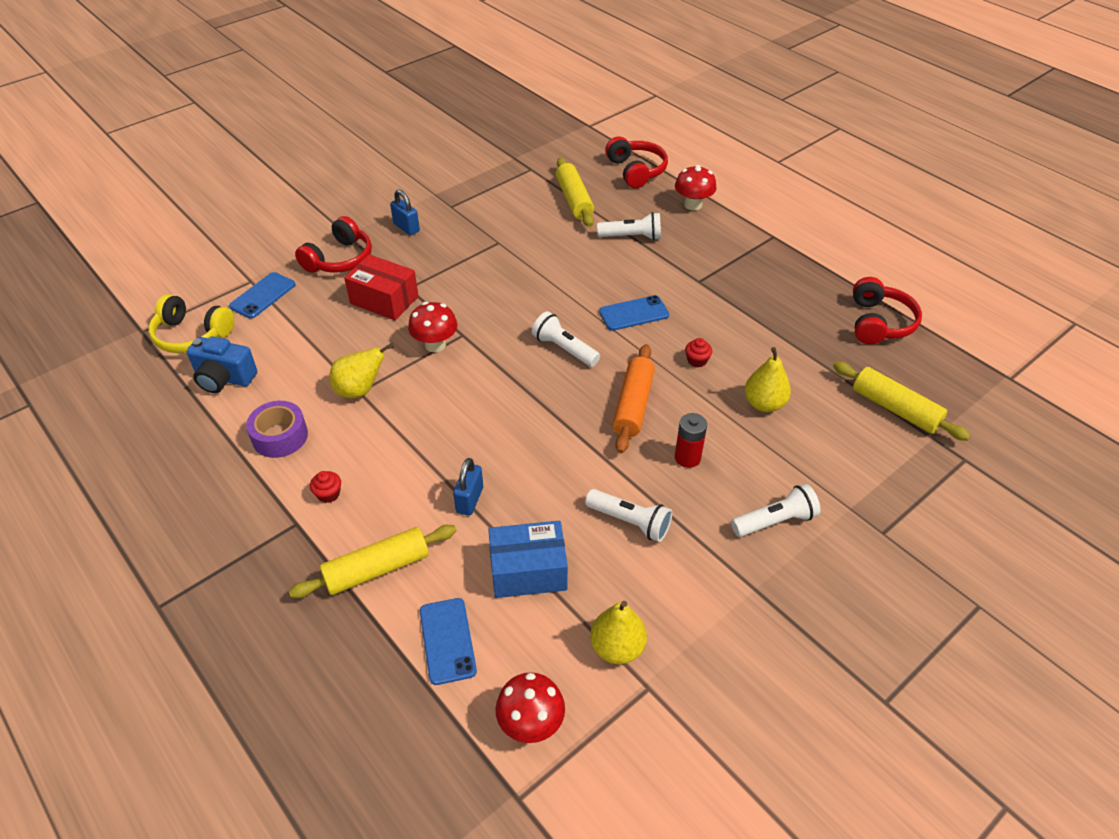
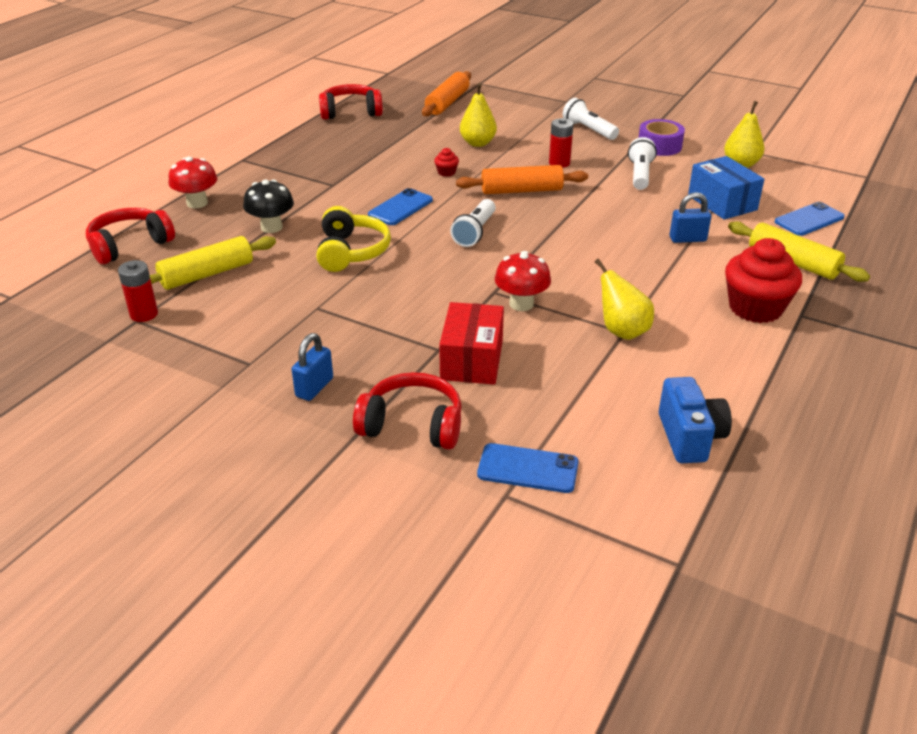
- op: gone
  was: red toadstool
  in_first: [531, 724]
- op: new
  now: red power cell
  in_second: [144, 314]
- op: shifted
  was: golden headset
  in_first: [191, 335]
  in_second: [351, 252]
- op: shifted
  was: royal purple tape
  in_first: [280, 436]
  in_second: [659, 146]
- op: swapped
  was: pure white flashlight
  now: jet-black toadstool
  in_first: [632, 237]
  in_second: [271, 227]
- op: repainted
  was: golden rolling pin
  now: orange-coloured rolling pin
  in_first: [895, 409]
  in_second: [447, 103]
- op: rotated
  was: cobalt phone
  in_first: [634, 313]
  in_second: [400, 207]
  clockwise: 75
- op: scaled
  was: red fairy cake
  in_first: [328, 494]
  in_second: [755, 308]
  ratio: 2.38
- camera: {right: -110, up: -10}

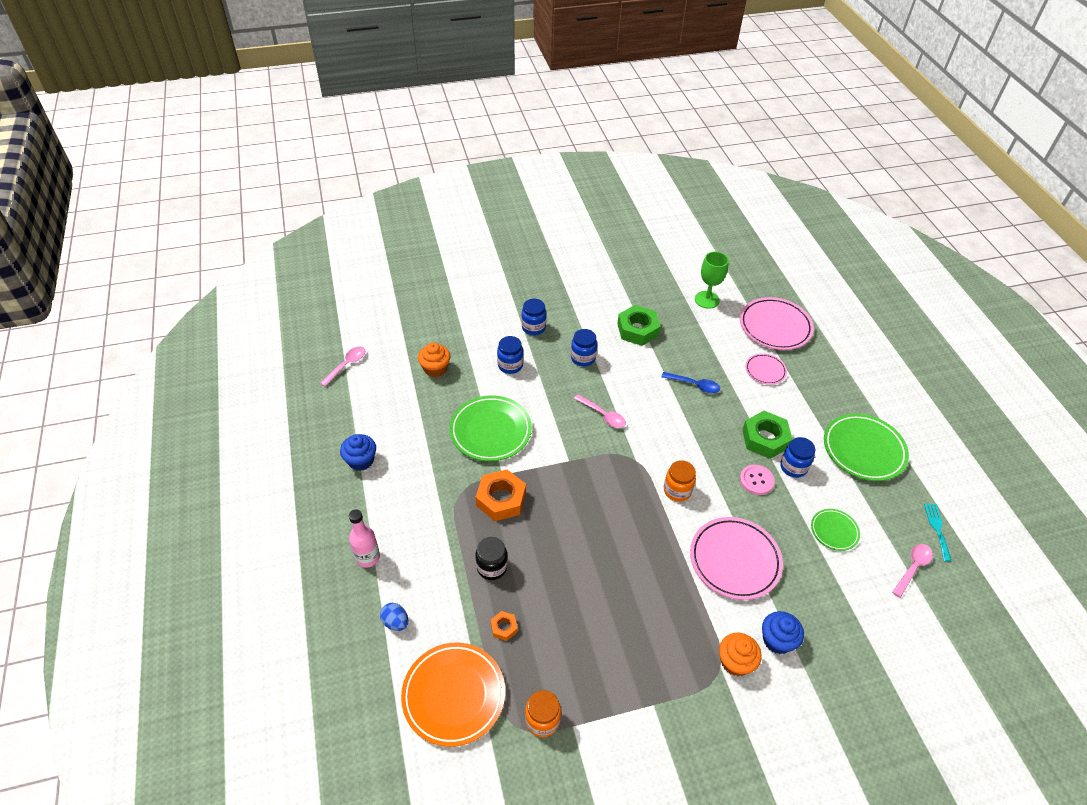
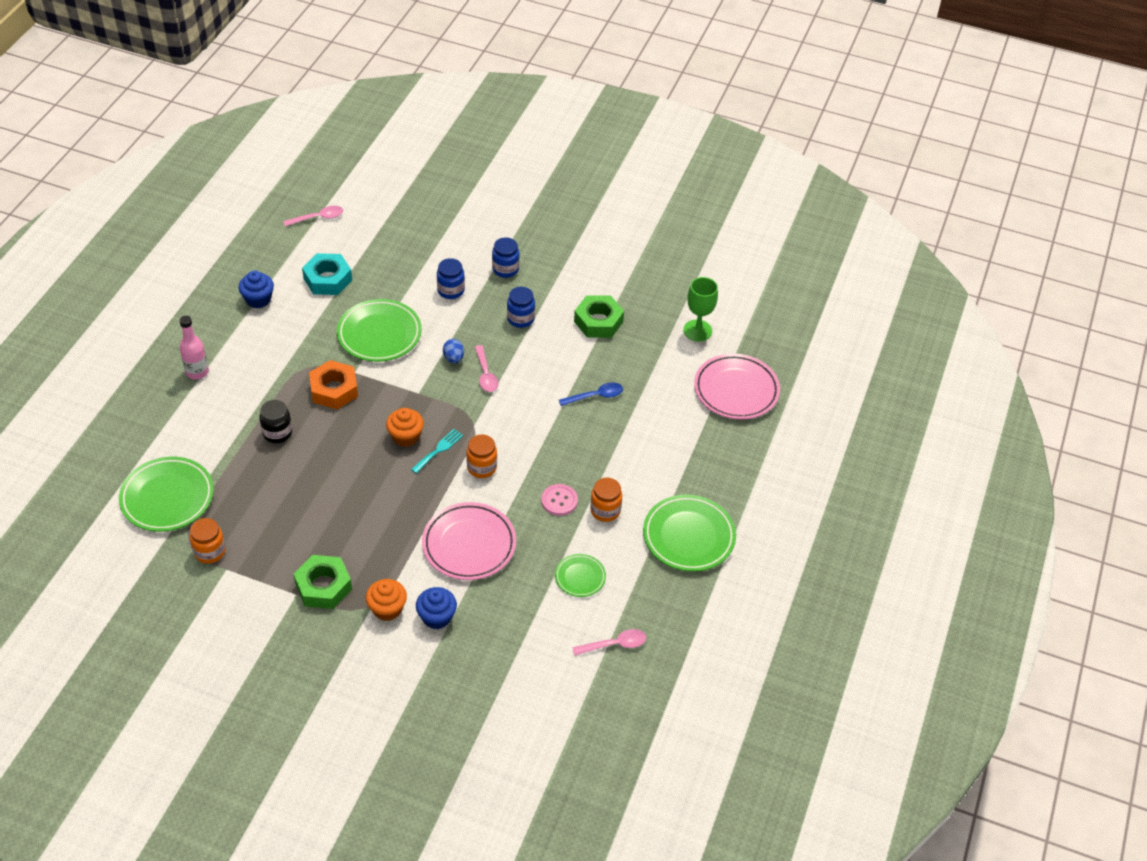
- op: gone
  was: orange-coloured nut
  in_first: [504, 627]
- op: gone
  was: rose-pink plate
  in_first: [765, 370]
- op: new
  now: teal nut
  in_second: [328, 279]
- op: shifted
  was: cobalt toy egg
  in_first: [395, 622]
  in_second: [453, 358]
- op: shifted
  was: orange-coloured fairy cake
  in_first: [435, 369]
  in_second: [405, 436]
- op: shifted
  was: green nut
  in_first: [765, 439]
  in_second: [323, 586]
- op: shifted
  was: teal table fork
  in_first: [937, 529]
  in_second: [439, 450]
- op: repainted
  was: orange-coloured plate
  now: green plate
  in_first: [454, 695]
  in_second: [167, 497]
- op: repainted
  was: cobalt jar
  now: orange-coloured jar
  in_first: [793, 467]
  in_second: [605, 510]
- op: rotated
  was: cobalt spoon
  in_first: [694, 385]
  in_second: [595, 396]
  clockwise: -75
- camera: {right: 35, up: 0}

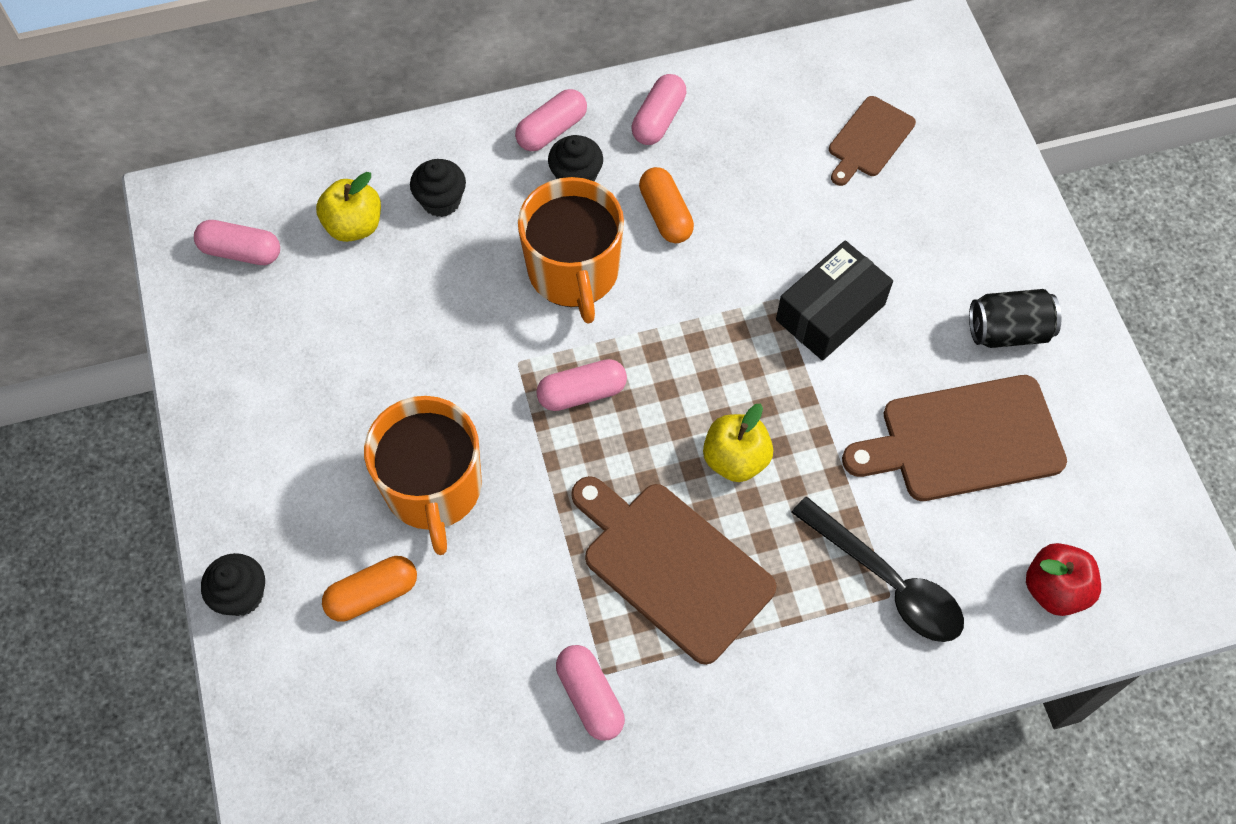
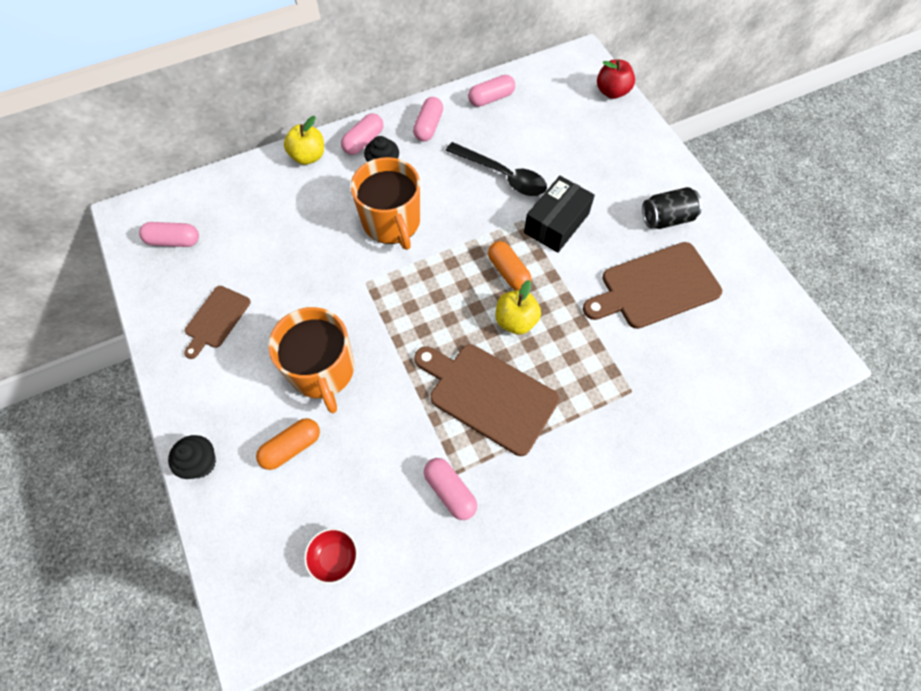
- op: gone
  was: jet-black fairy cake
  in_first: [441, 201]
- op: new
  now: red bowl
  in_second: [334, 558]
- op: shifted
  was: golden apple
  in_first: [354, 225]
  in_second: [308, 156]
- op: shifted
  was: rose-pink capsule
  in_first: [582, 393]
  in_second: [491, 98]
- op: shifted
  was: orange-coloured capsule
  in_first: [665, 214]
  in_second: [508, 272]
- op: shifted
  was: jet-black spoon
  in_first: [887, 581]
  in_second: [502, 176]
- op: shifted
  was: brown cutting board
  in_first: [869, 140]
  in_second: [216, 319]
- op: shifted
  was: red apple
  in_first: [1055, 589]
  in_second: [612, 92]
- camera: {right: -10, up: 0}

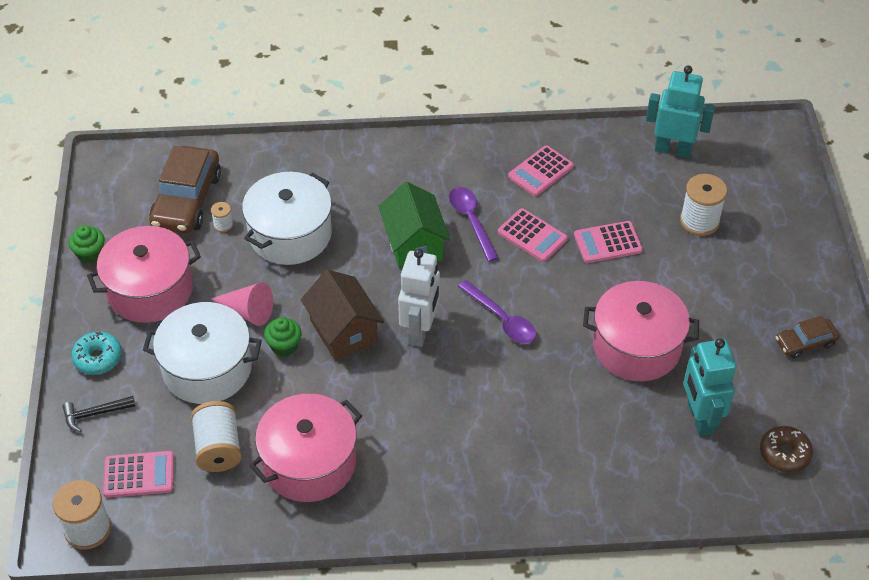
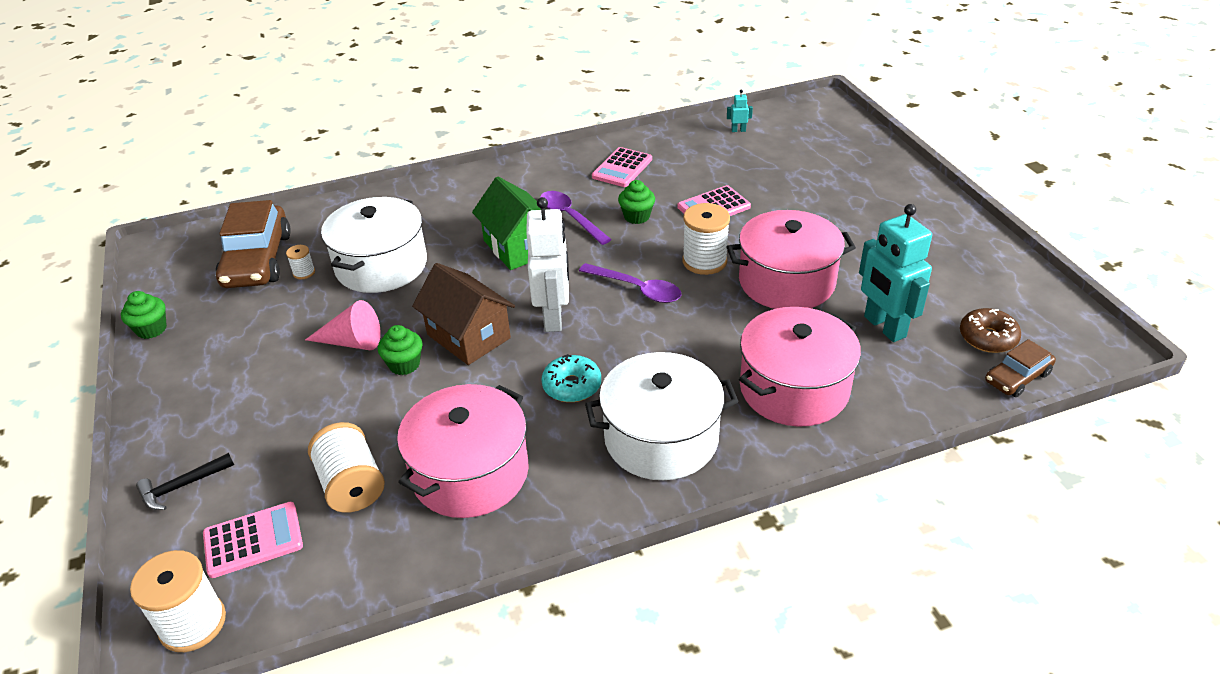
- op: shifted
  was: teal doughnut
  in_first: [98, 358]
  in_second: [572, 386]
- op: shifted
  was: rose-pink stockpot
  in_first: [150, 290]
  in_second: [794, 388]
- op: shifted
  was: pure white stockpot
  in_first: [207, 368]
  in_second: [661, 438]
- op: shifted
  was: pure white reel of thread
  in_first: [699, 221]
  in_second: [704, 261]
- op: shifted
  was: brown car
  in_first: [805, 343]
  in_second: [1017, 377]
- op: swapped
  was: rose-pink calculator
  now: green fairy cake
  in_first: [532, 236]
  in_second: [637, 216]
- op: scaled
  was: teal robot
  in_first: [673, 150]
  in_second: [738, 130]
  ratio: 0.4
- camera: {right: -15, up: -10}

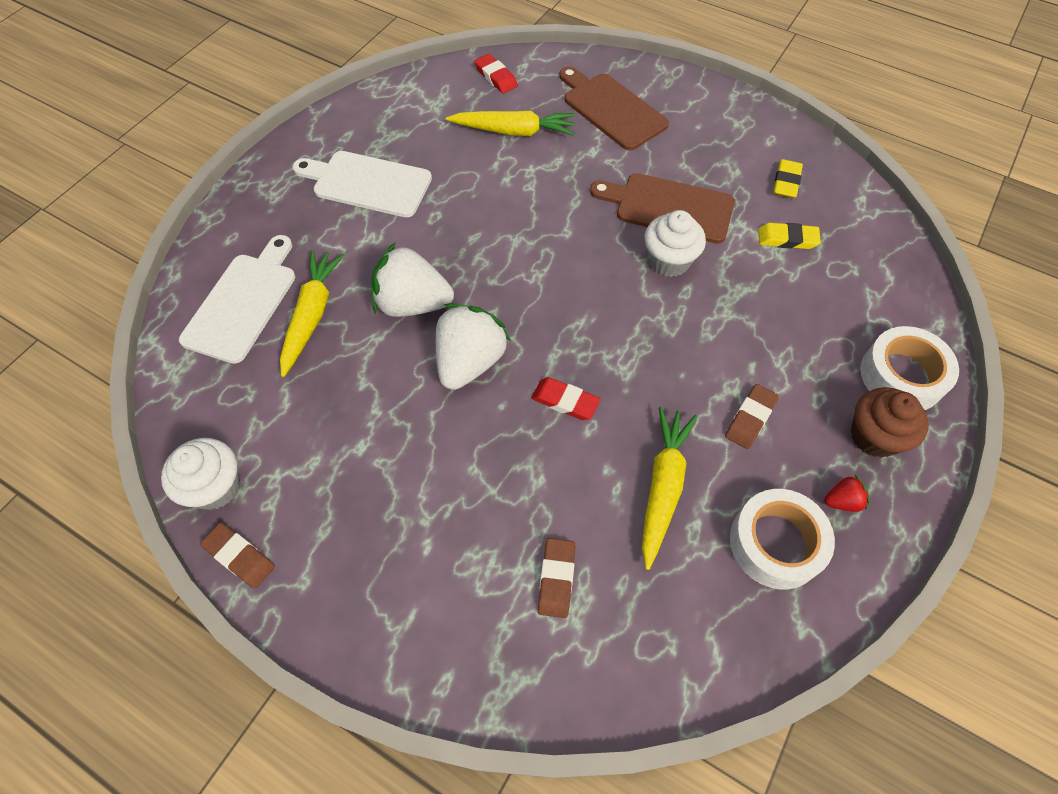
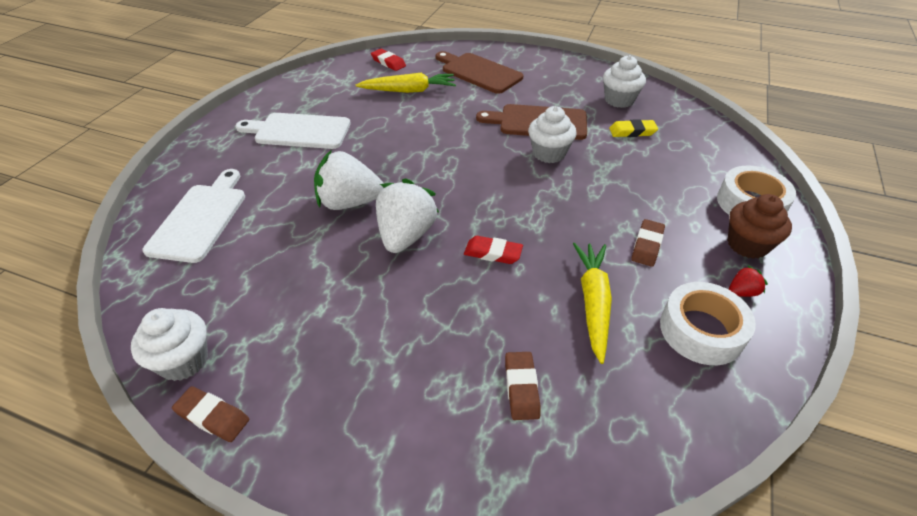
- op: gone
  was: golden carrot
  in_first: [312, 315]
- op: swapped
  was: golden eraser
  now: pure white fairy cake
  in_first: [786, 182]
  in_second: [619, 100]
- camera: {right: -10, up: -15}

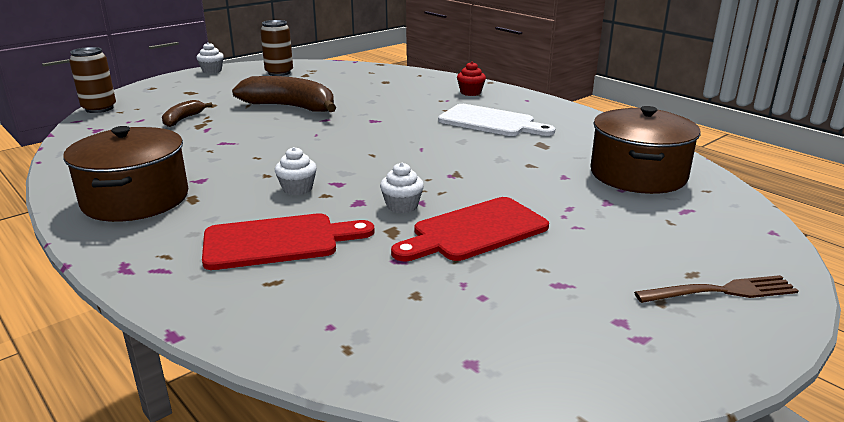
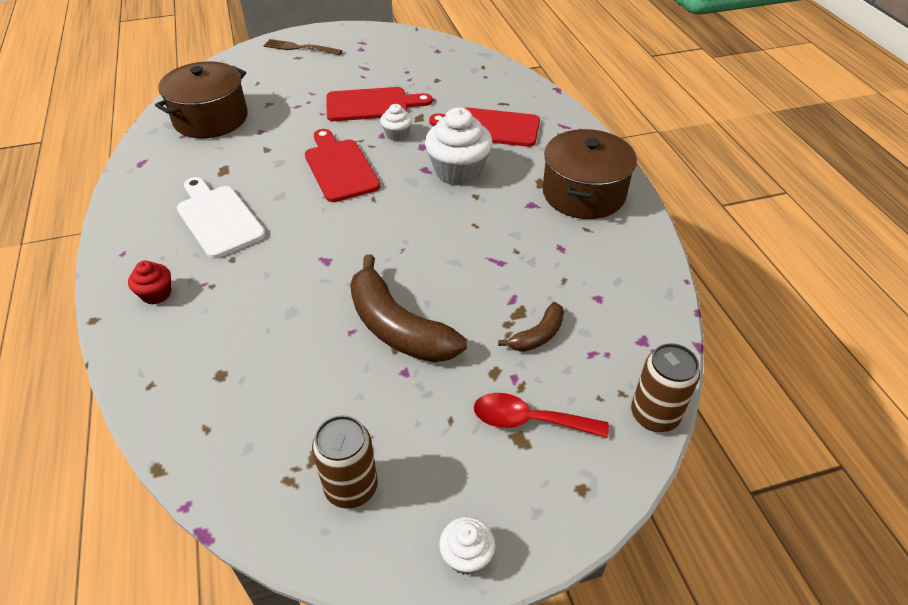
- op: new
  now: red cutting board
  in_second: [340, 167]
- op: new
  now: red spoon
  in_second: [529, 420]
- op: scaled
  was: pure white fairy cake
  in_first: [297, 189]
  in_second: [458, 171]
  ratio: 1.95
- camera: {right: -155, up: 20}

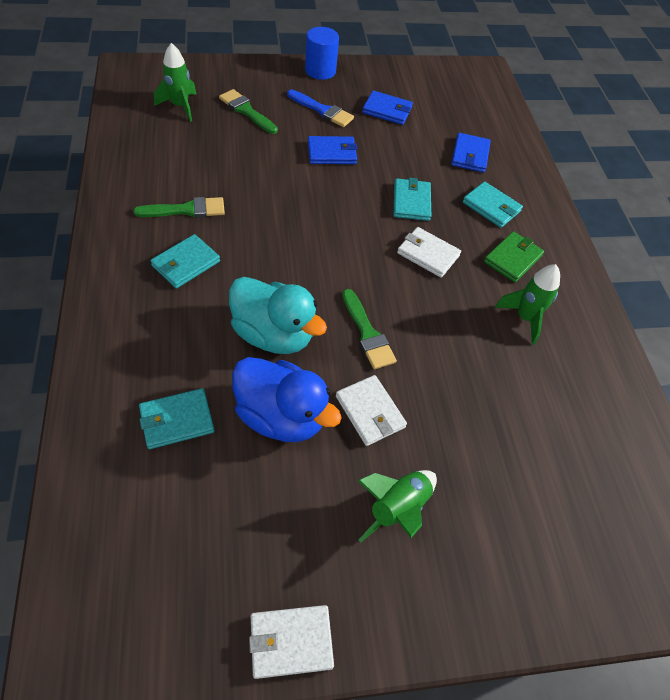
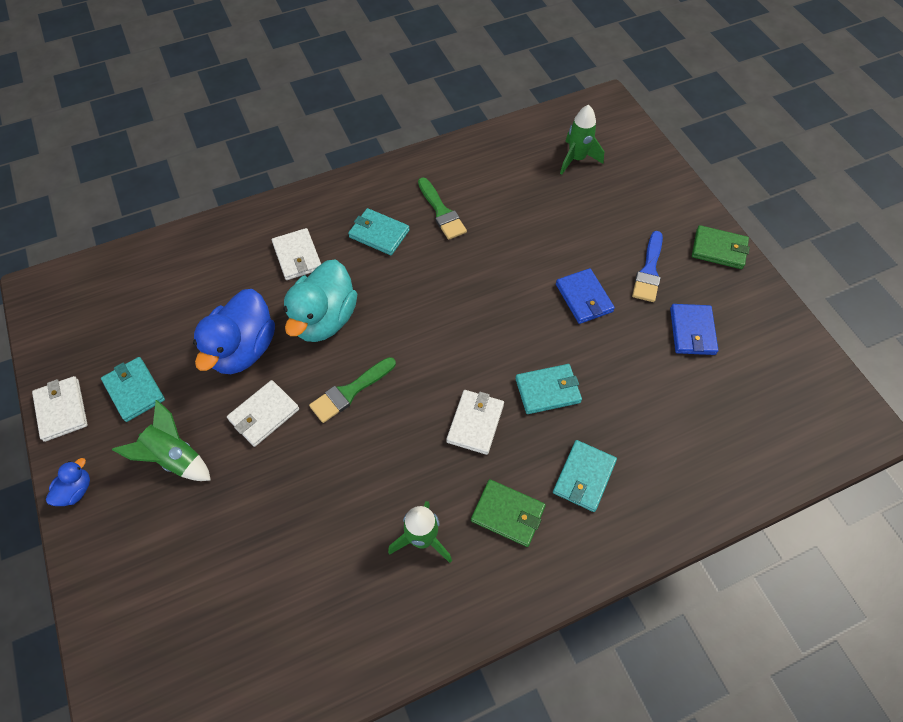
- op: gone
  was: green paint brush
  in_first: [246, 111]
- op: gone
  was: cobalt wallet
  in_first: [470, 155]
- op: new
  now: cobalt duck
  in_second: [76, 490]
- op: new
  now: pure white wallet
  in_second: [297, 256]
- op: shifted
  was: teal wallet
  in_first: [177, 420]
  in_second: [134, 390]
- op: swapped
  was: cobalt solid cylinder
  now: green wallet
  in_first: [320, 71]
  in_second: [719, 249]
- camera: {right: 80, up: 5}

